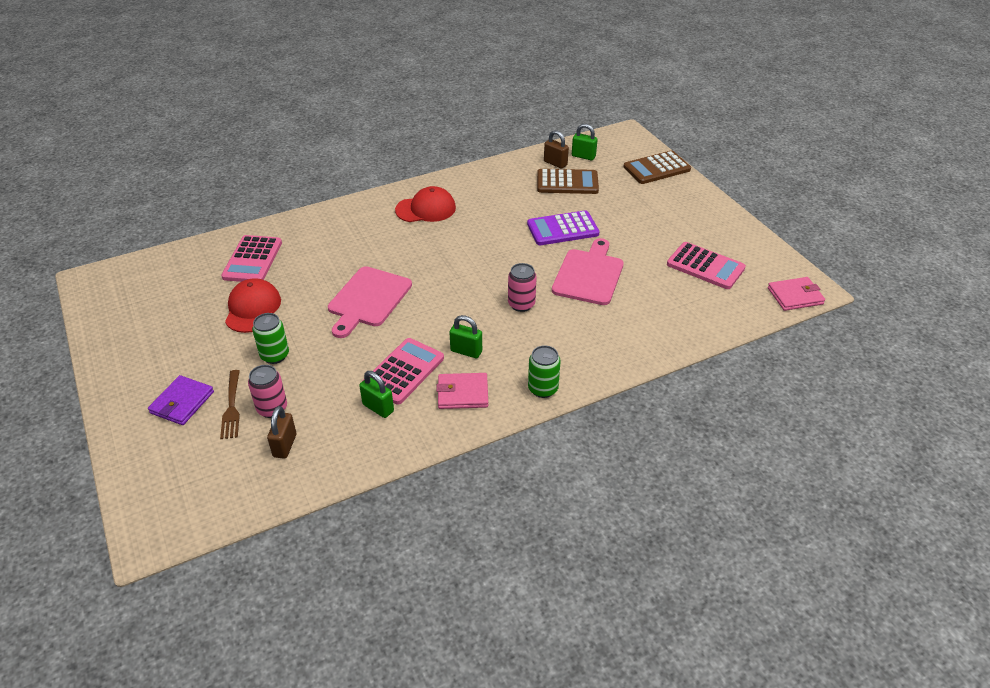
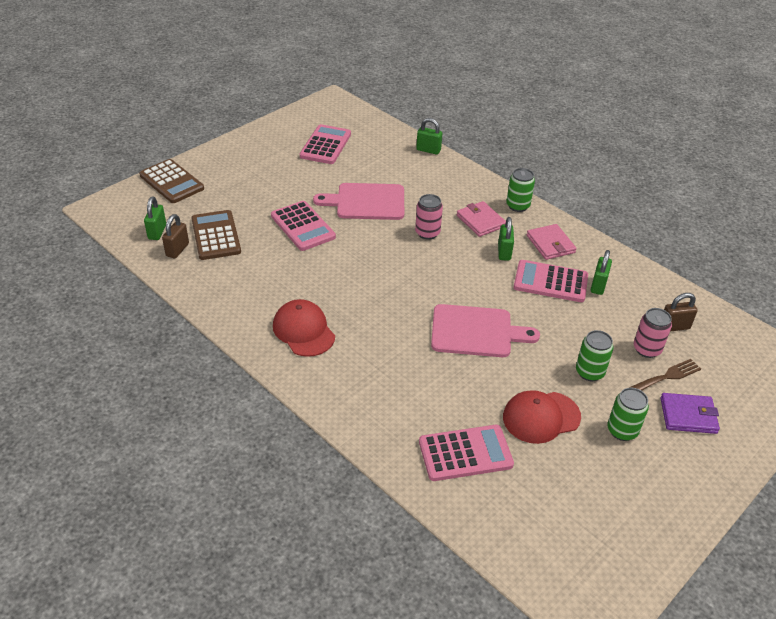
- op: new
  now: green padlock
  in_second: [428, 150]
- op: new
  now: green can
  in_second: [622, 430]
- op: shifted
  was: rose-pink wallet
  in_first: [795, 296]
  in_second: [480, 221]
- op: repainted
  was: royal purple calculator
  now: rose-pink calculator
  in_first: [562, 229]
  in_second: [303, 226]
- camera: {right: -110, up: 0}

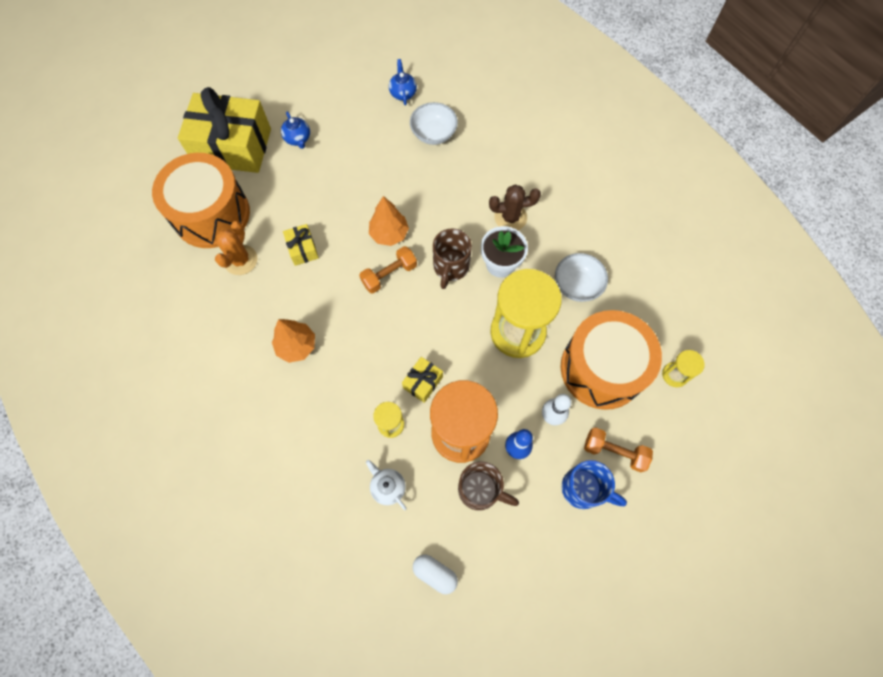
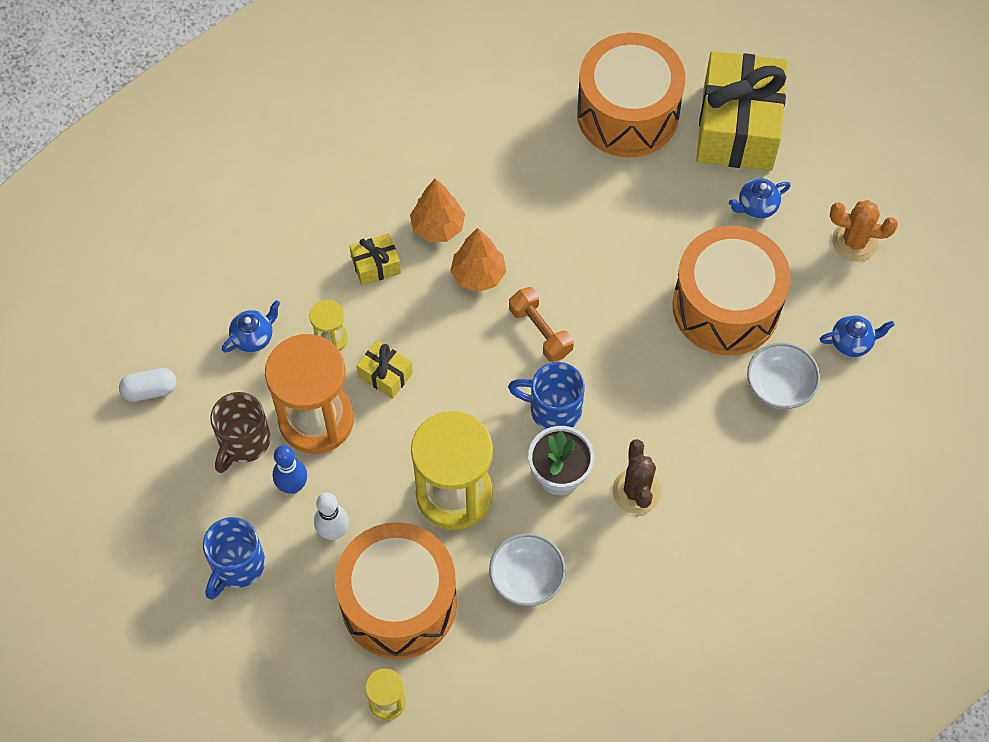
- op: gone
  was: orange-coloured hand weight
  in_first: [614, 452]
- op: new
  now: orange-coloured toy drum
  in_second: [726, 306]
- op: shifted
  was: orange-coloured saguaro cactus
  in_first: [240, 260]
  in_second: [854, 242]
- op: shifted
  was: golden gift
  in_first: [303, 249]
  in_second: [376, 265]
- op: shifted
  was: orange-coloured tree
  in_first: [389, 234]
  in_second: [478, 275]
- op: repainted
  was: pure white teapot
  now: cobalt teapot
  in_first: [388, 487]
  in_second: [253, 337]
- op: repainted
  was: brown coffee mug
  now: cobalt coffee mug
  in_first: [450, 267]
  in_second: [553, 409]
- op: rotated
  was: pure white capsule
  in_first: [435, 574]
  in_second: [150, 390]
  clockwise: 45
- camera: {right: 90, up: -5}

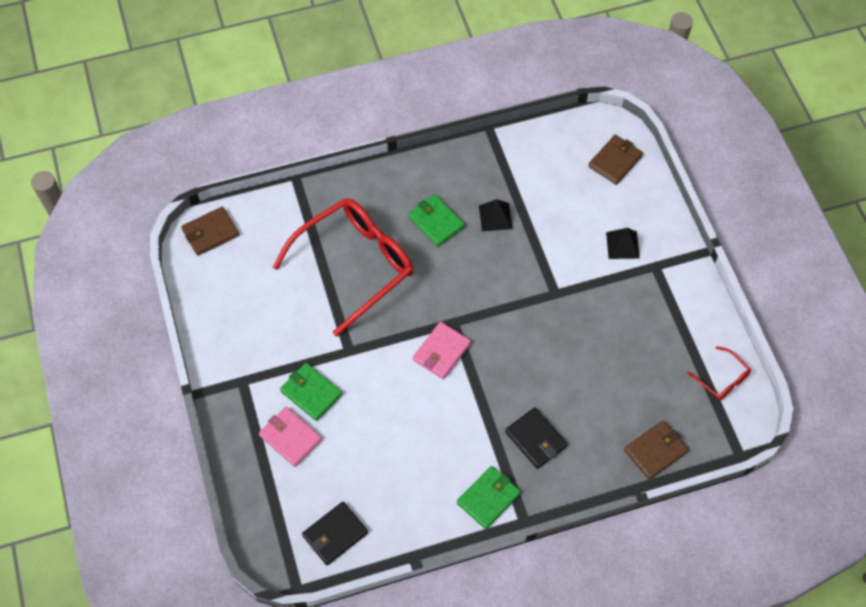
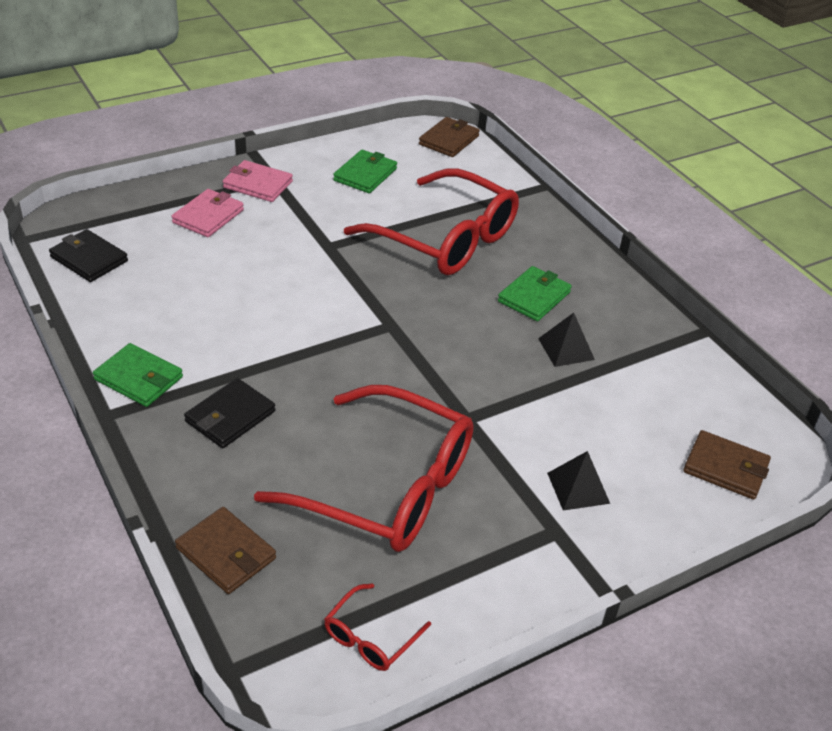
- op: new
  now: red glasses
  in_second: [387, 487]
- op: shifted
  was: green wallet
  in_first: [311, 393]
  in_second: [365, 175]
- op: shifted
  was: rose-pink wallet
  in_first: [441, 352]
  in_second: [258, 184]
- op: rotated
  was: brown wallet
  in_first: [210, 233]
  in_second: [449, 140]
  clockwise: 75
- camera: {right: 75, up: -20}

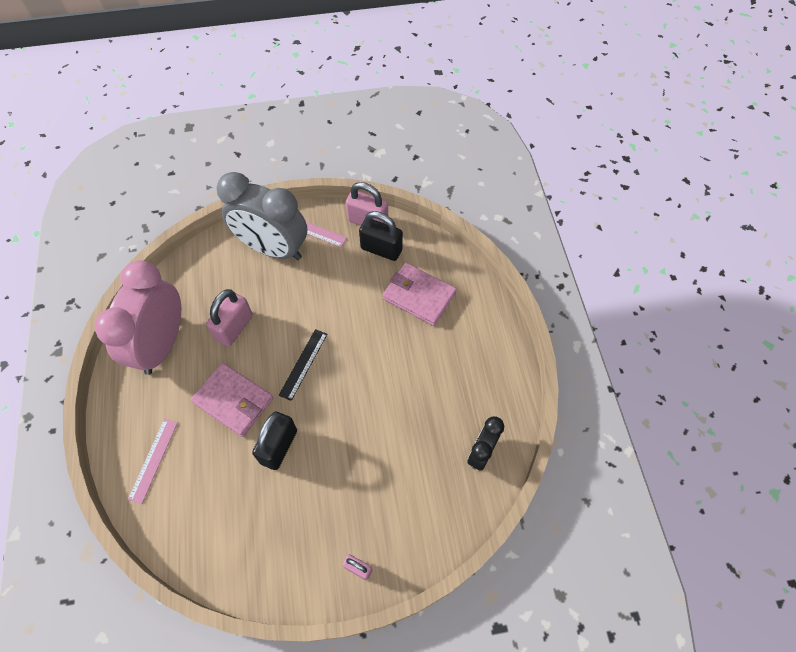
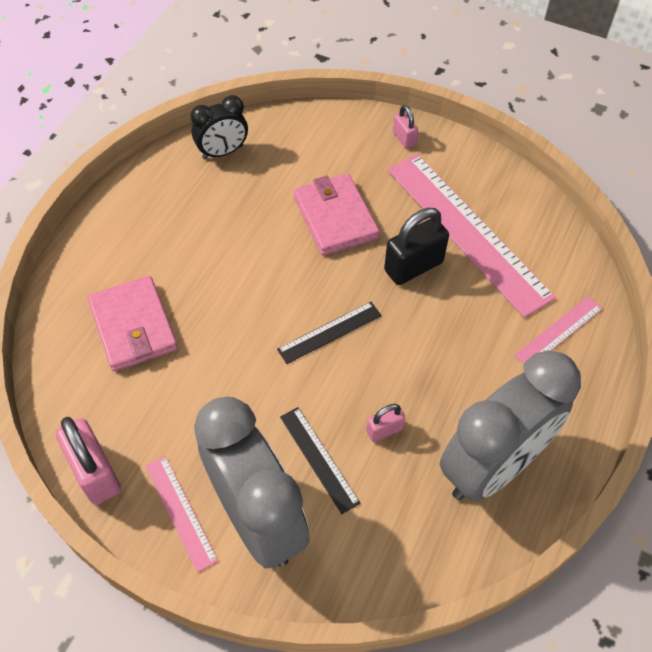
- op: gone
  was: jet-black padlock
  in_first: [381, 249]
- op: new
  now: jet-black measuring stick
  in_second: [319, 459]
- op: new
  now: rose-pink measuring stick
  in_second: [466, 231]
- op: shifted
  was: rose-pink wallet
  in_first: [233, 400]
  in_second: [335, 217]
- op: repainted
  was: rose-pink alarm clock
  now: gray alarm clock
  in_first: [162, 345]
  in_second: [492, 466]
- op: scaled
  was: rose-pink padlock
  in_first: [234, 327]
  in_second: [384, 430]
  ratio: 0.54
- camera: {right: -145, up: -5}

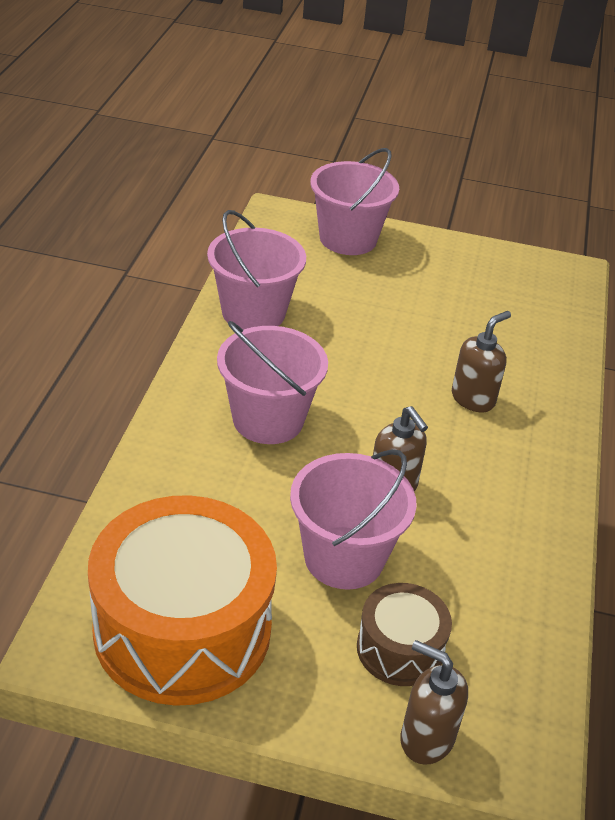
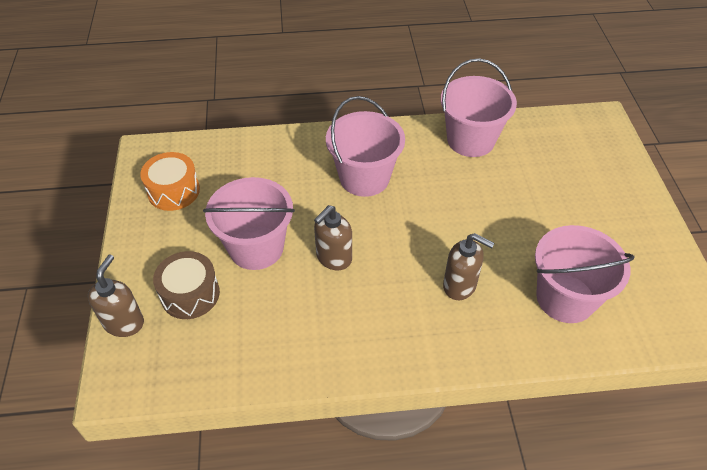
- op: shifted
  was: rose-pink sand bucket
  in_first: [348, 239]
  in_second: [565, 298]
- op: scaled
  was: orange-coloured toy drum
  in_first: [182, 629]
  in_second: [173, 191]
  ratio: 0.5
- camera: {right: 75, up: 10}

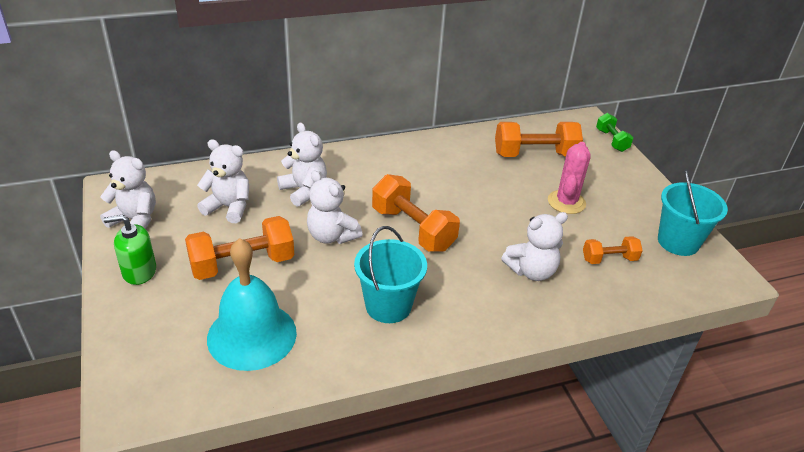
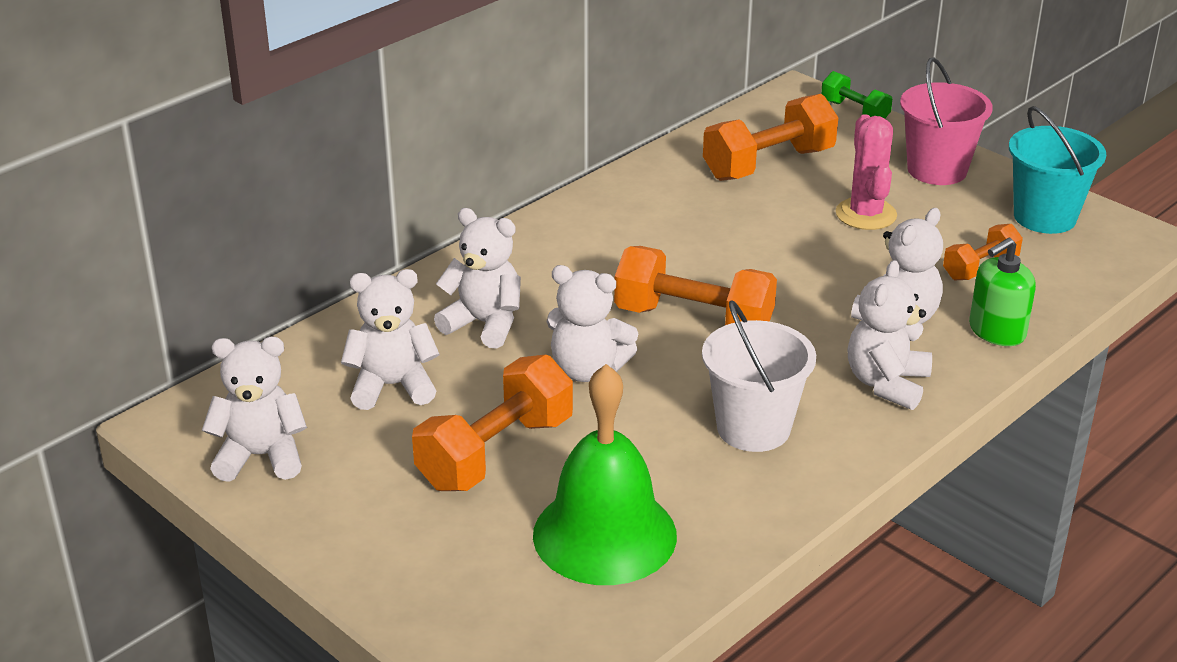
- op: new
  now: pure white stuffed bear
  in_second: [887, 384]
- op: new
  now: rose-pink sand bucket
  in_second: [937, 170]
- op: shifted
  was: green soap pump
  in_first: [139, 271]
  in_second: [996, 331]
- op: repainted
  was: teal bell
  now: green bell
  in_first: [252, 335]
  in_second: [604, 534]
- op: repainted
  was: teal sand bucket
  now: pure white sand bucket
  in_first: [388, 306]
  in_second: [753, 428]
- camera: {right: -25, up: -5}

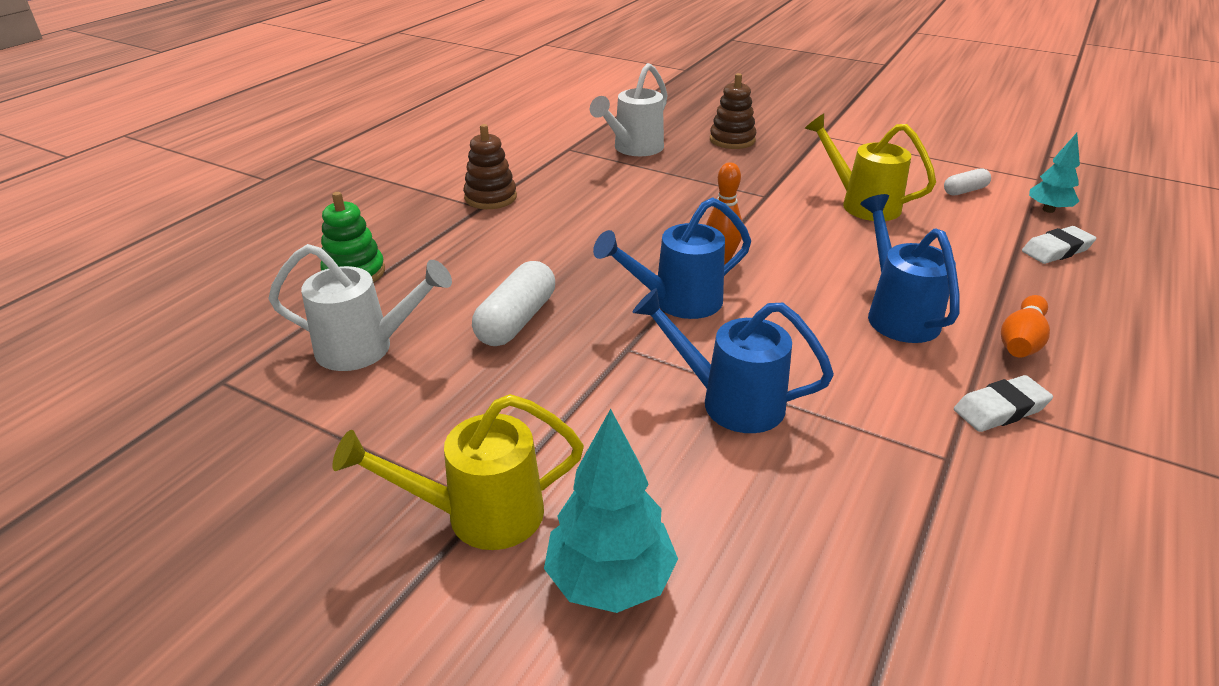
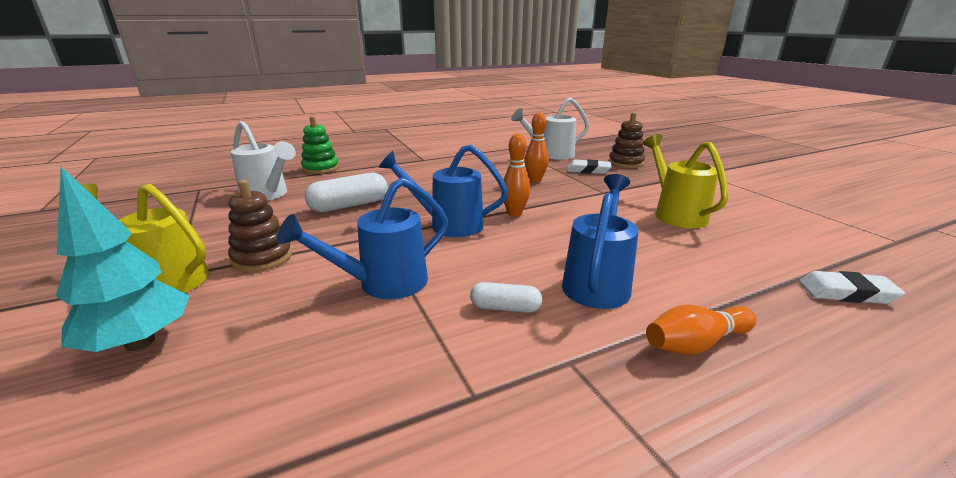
- op: gone
  was: teal tree
  in_first: [1048, 210]
- op: new
  now: orange-coloured skittle
  in_second: [535, 180]
- op: shifted
  was: brown stacking rings
  in_first: [490, 197]
  in_second: [262, 258]
- op: shifted
  was: pure white capsule
  in_first: [964, 191]
  in_second: [505, 308]
- op: shifted
  was: pure white eraser
  in_first: [1000, 409]
  in_second: [588, 170]
- op: rotated
  was: cobalt sprinkling can
  in_first: [730, 401]
  in_second: [383, 284]
  clockwise: -90
- camera: {right: 35, up: -10}

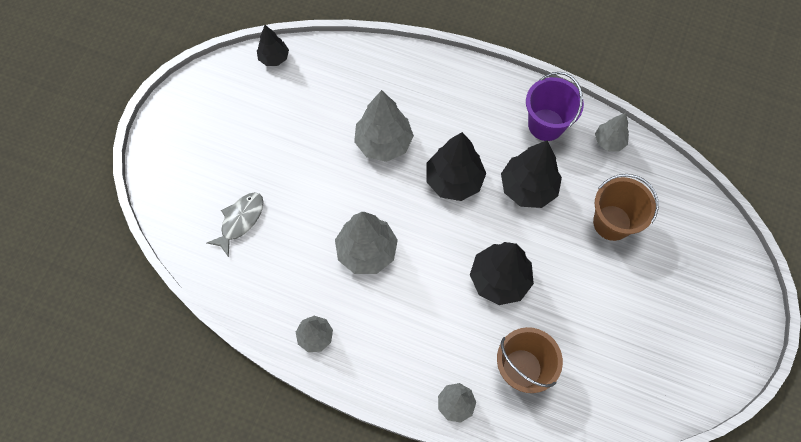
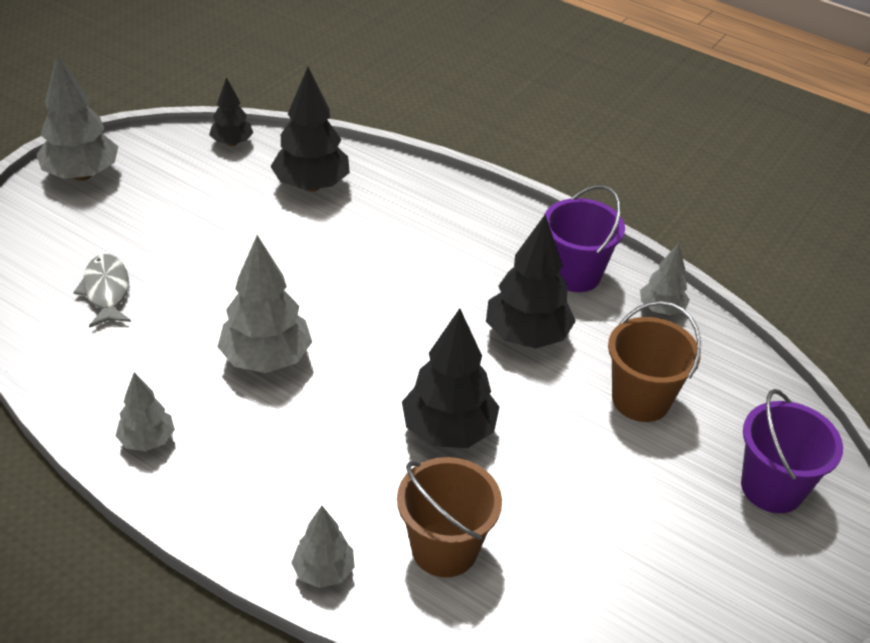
- op: new
  now: royal purple sand bucket
  in_second: [772, 488]
- op: shifted
  was: gray tree
  in_first: [384, 143]
  in_second: [82, 175]
- op: shifted
  was: jet-black tree
  in_first: [454, 180]
  in_second: [311, 185]
- op: rotated
  was: gray fish
  in_first: [240, 220]
  in_second: [106, 291]
  clockwise: -60
- camera: {right: 10, up: -25}

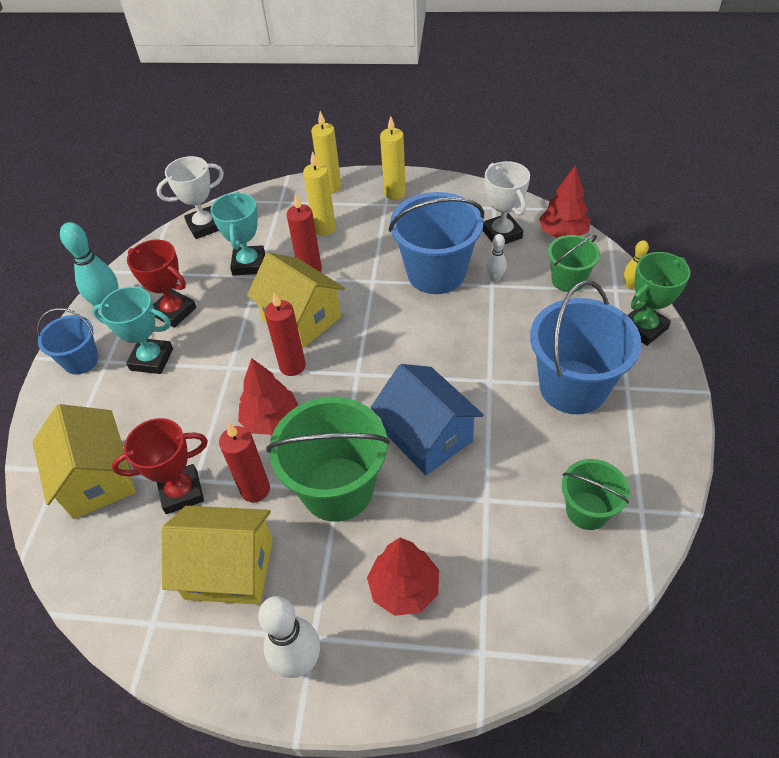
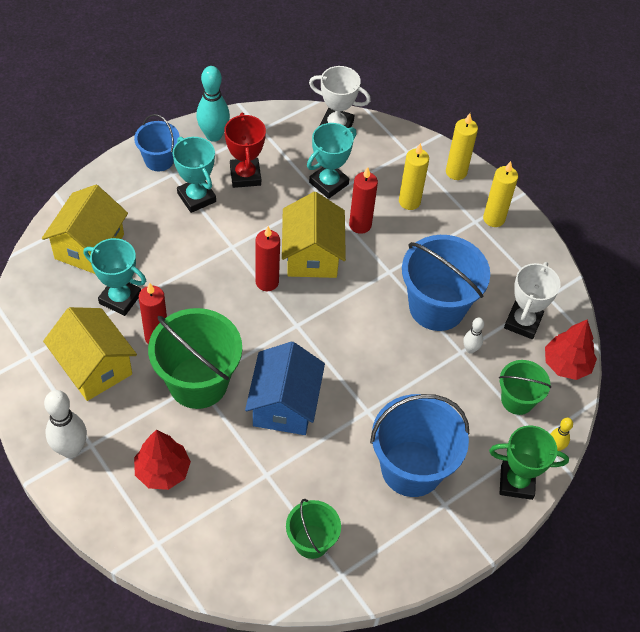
- op: gone
  was: red tree
  in_first: [271, 419]
- op: repainted
  was: red award cup
  now: teal award cup
  in_first: [181, 492]
  in_second: [120, 299]
- camera: {right: 40, up: 5}

